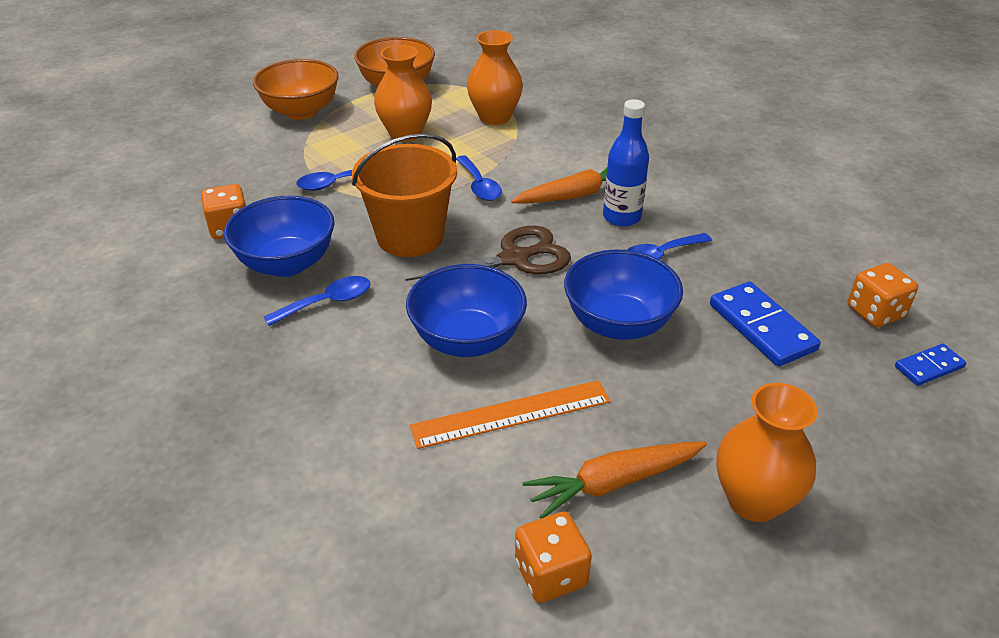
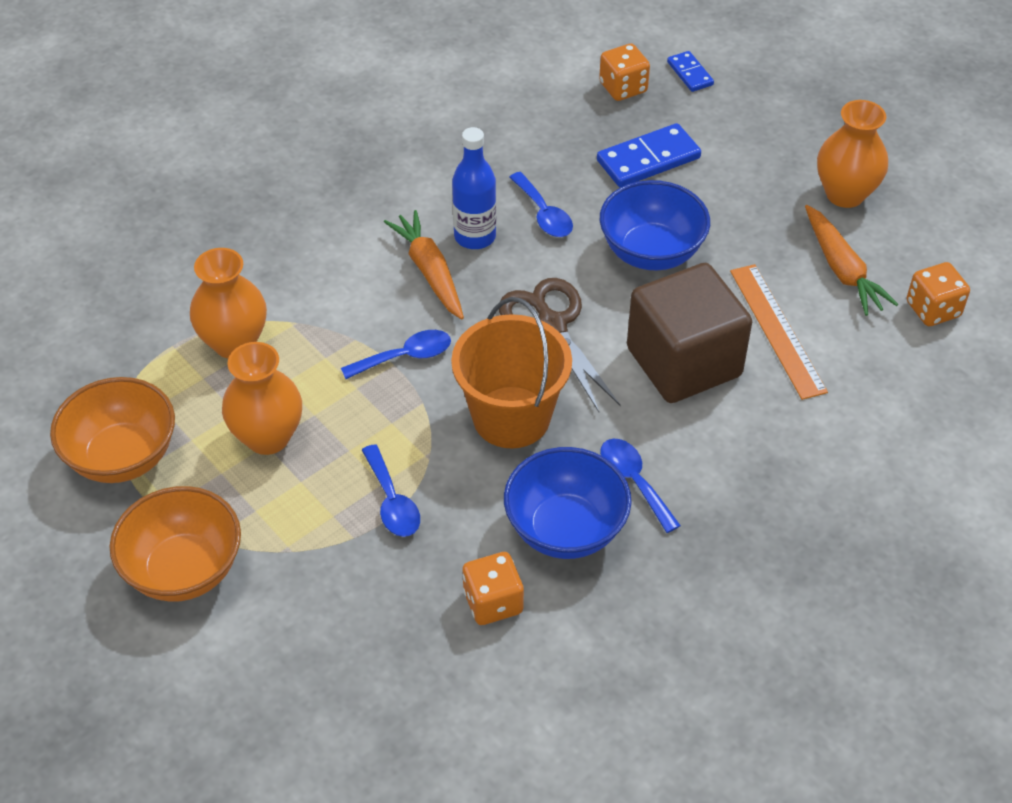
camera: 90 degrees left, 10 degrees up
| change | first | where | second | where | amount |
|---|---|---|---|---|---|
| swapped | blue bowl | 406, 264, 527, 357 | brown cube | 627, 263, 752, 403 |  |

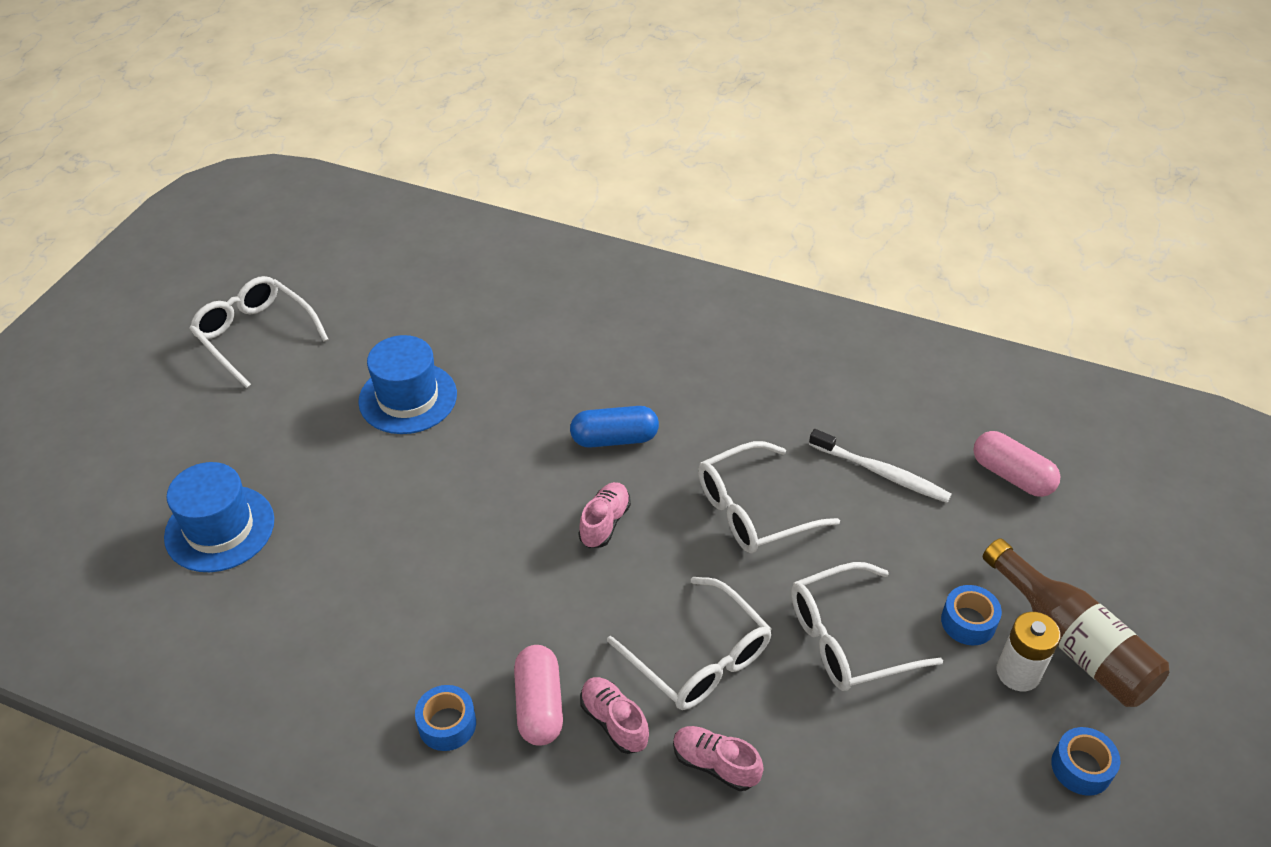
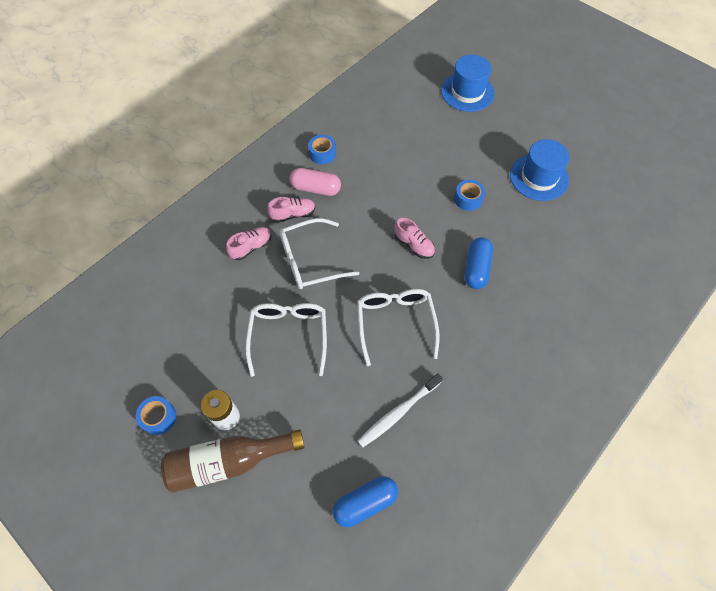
camera: 110 degrees right, 15 degrees up
| change | first | where | second | where | amount |
|---|---|---|---|---|---|
| gone | white glasses | 189, 276, 328, 388 |  |  |  |
| shifted | blue tape | 941, 585, 1002, 645 |  | 454, 180, 485, 211 |  |
| repainted | pink capsule | 973, 431, 1060, 497 | blue capsule | 333, 476, 398, 527 |  |

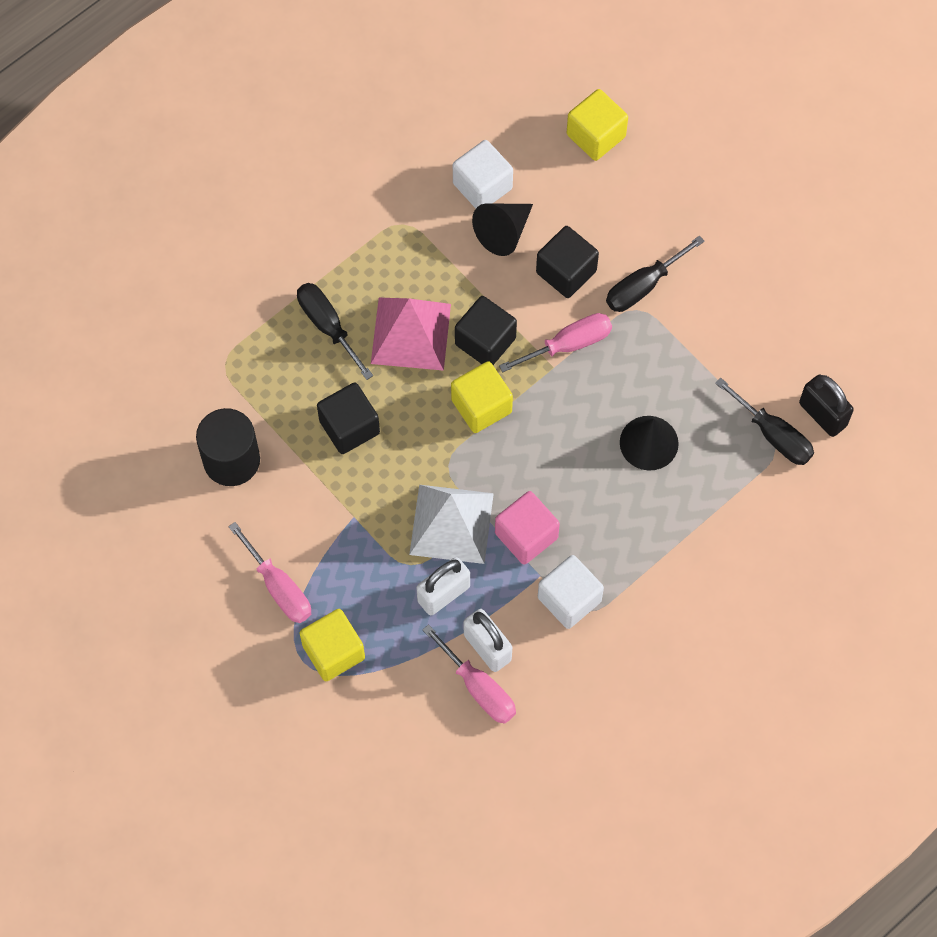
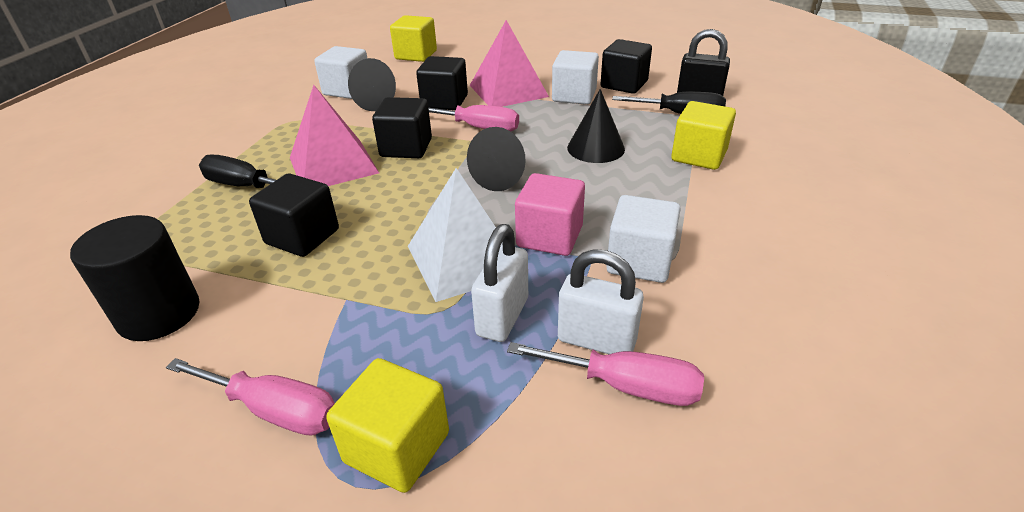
camera: 30 degrees left, 30 degrees down
| change | first | where | second | where | amount |
|---|---|---|---|---|---|
| new |  |  | black cone | 467, 127, 526, 191 |  |
| new |  |  | white cube | 552, 50, 599, 105 |  |
| new |  |  | black cube | 601, 39, 652, 94 |  |
| shifted | yellow cube | 451, 361, 513, 433 |  | 671, 101, 736, 170 |  |
| swapped | black screwdriver | 606, 236, 704, 312 | pink pyramid | 470, 20, 549, 107 |  |
| rotated | pink screwdriver | 499, 313, 612, 373 |  | 428, 105, 519, 132 | 75 degrees clockwise |

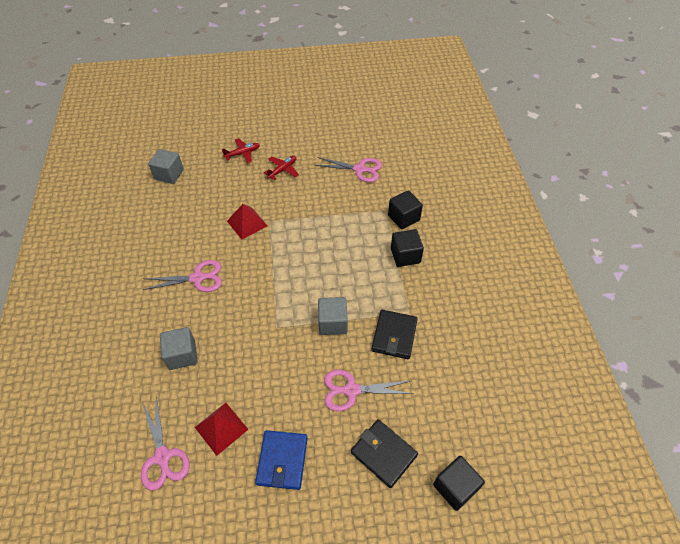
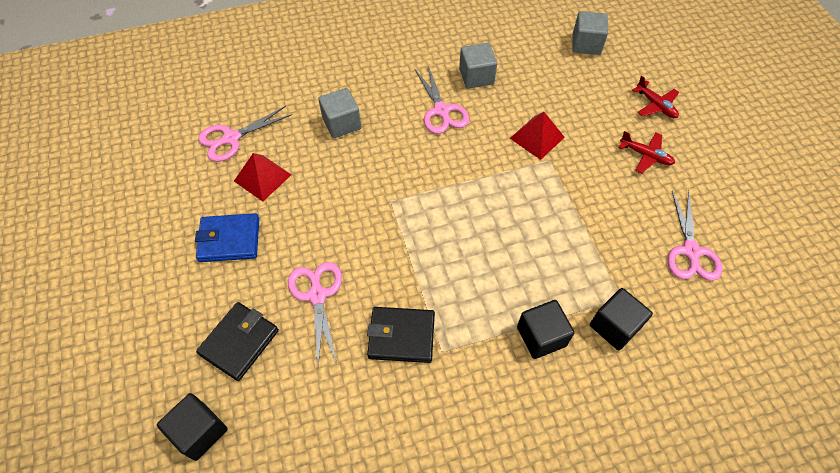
camera: 80 degrees right, 5 degrees up
| change | first | where | second | where | amount |
|---|---|---|---|---|---|
| shifted | grey cube | 318, 297, 348, 335 |  | 459, 43, 497, 89 |  |

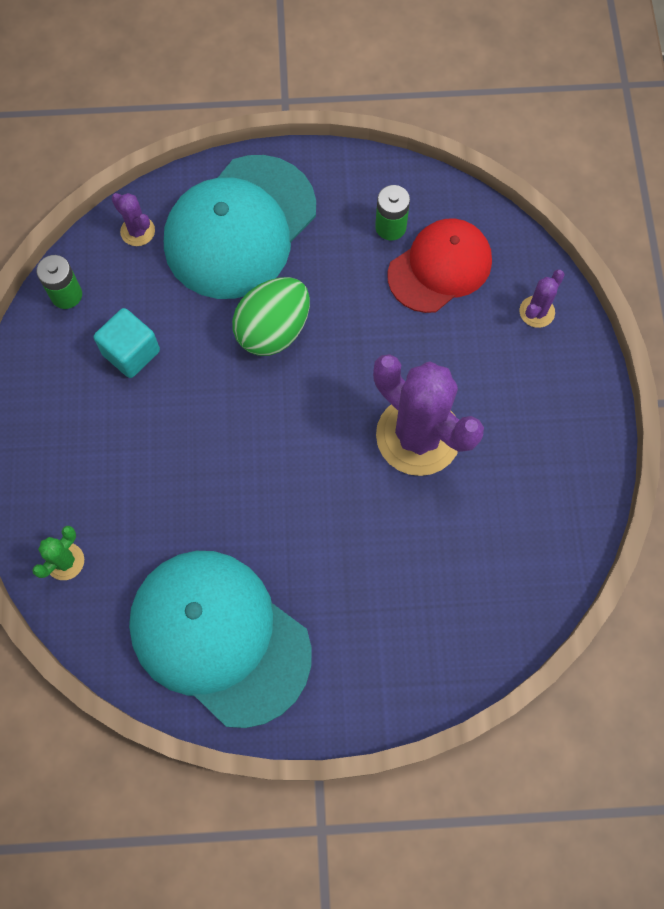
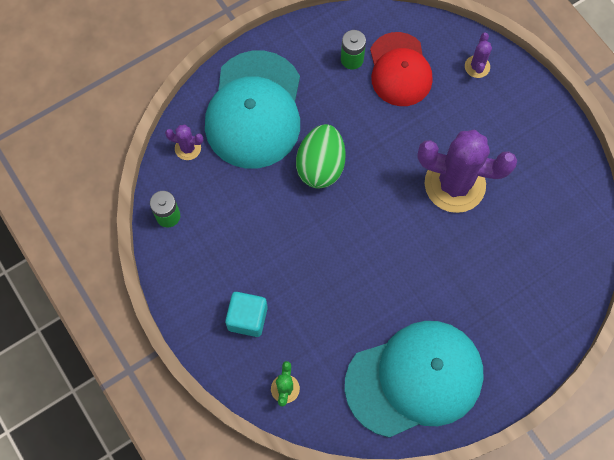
camera: 30 degrees left, 0 degrees up
| change | first | where | second | where | amount |
|---|---|---|---|---|---|
| shifted | turquoise cube | 94, 308, 160, 378 |  | 225, 292, 268, 337 |  |
| rotated | turquoise cap | 129, 551, 312, 728 |  | 345, 321, 484, 438 | 150 degrees clockwise |
| rotated | red cap | 387, 219, 492, 313 |  | 370, 32, 433, 106 | 150 degrees clockwise |

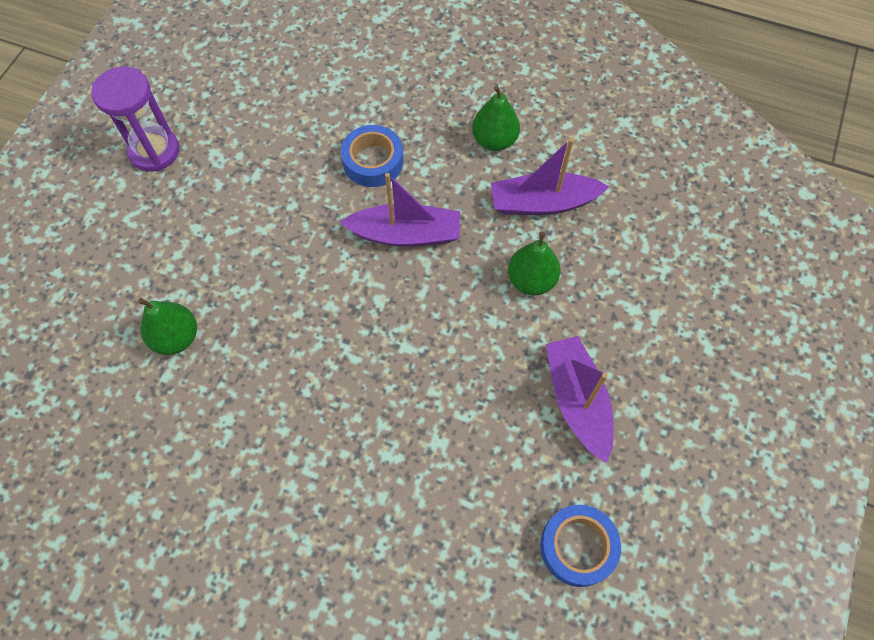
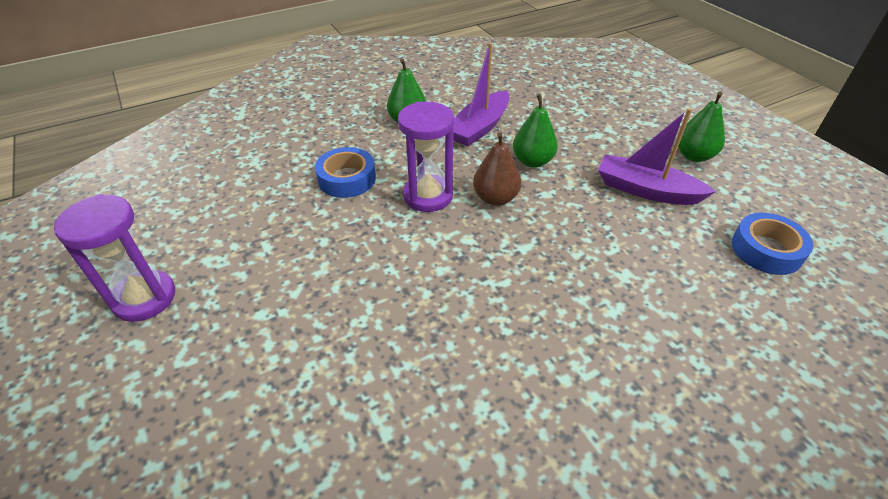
camera: 50 degrees left, 20 degrees down
| change | first | where | second | where | amount |
|---|---|---|---|---|---|
| new |  |  | brown pear | 473, 132, 521, 206 |  |
| shifted | green pear | 138, 298, 197, 355 |  | 678, 91, 725, 162 |  |
| swapped | purple boat | 340, 173, 460, 247 | purple hourglass | 398, 101, 454, 212 |  |

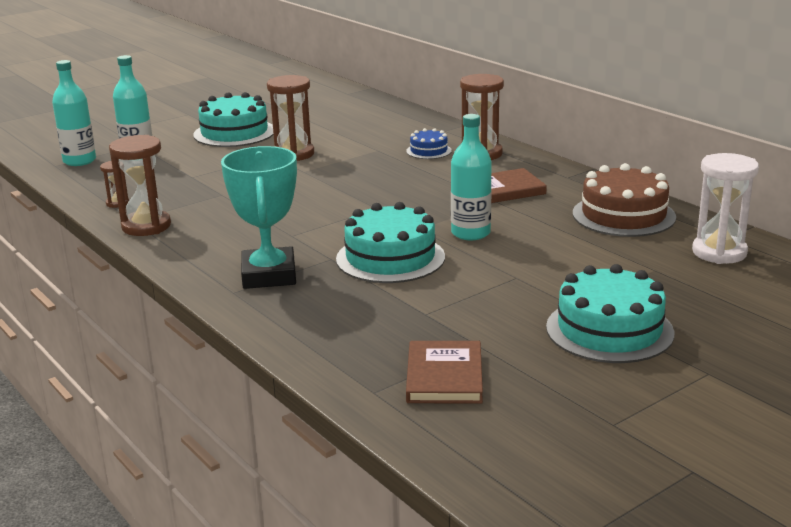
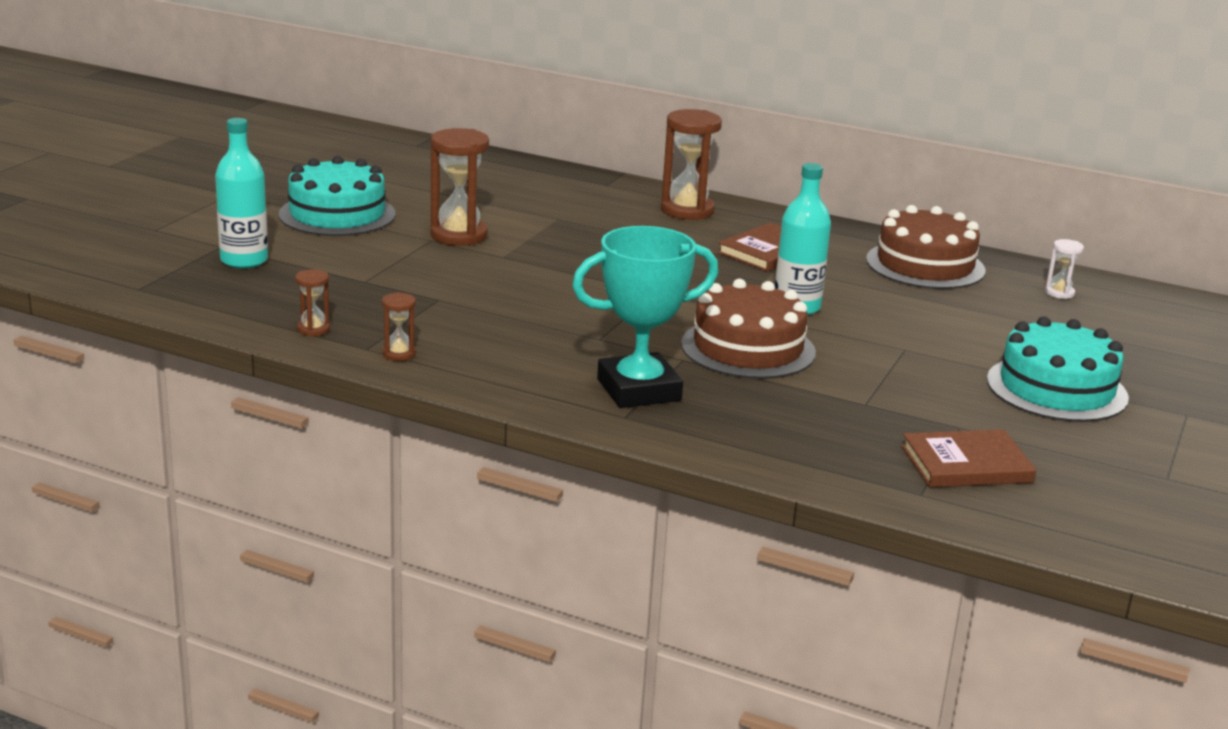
camera: 30 degrees left, 0 degrees up
| change | first | where | second | where | amount |
|---|---|---|---|---|---|
| gone | turquoise bottle | 52, 60, 96, 166 |  |  |  |
| gone | blue cake | 406, 128, 452, 159 |  |  |  |
| repainted | turquoise cake | 336, 202, 445, 283 | brown cake | 681, 279, 816, 379 |  |
| rotated | turquoise trophy | 221, 146, 297, 289 |  | 572, 226, 718, 408 | 75 degrees counterclockwise |
| rotated | brown book | 406, 341, 483, 404 |  | 902, 429, 1036, 487 | 75 degrees counterclockwise |
| scaled | brown hourglass | 109, 135, 171, 236 |  | 382, 292, 416, 361 | x0.49 |
| scaled | white hourglass | 692, 153, 759, 264 |  | 1045, 239, 1084, 299 | x0.49 |

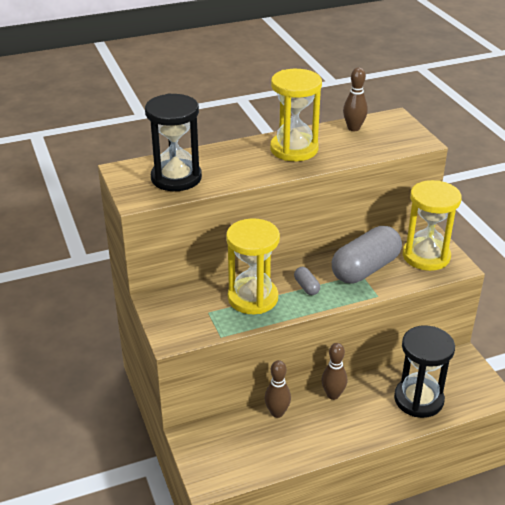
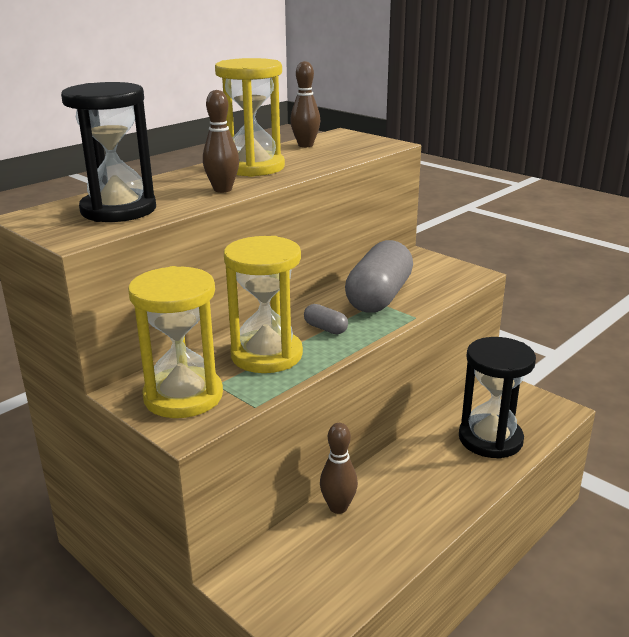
camera: 25 degrees left, 10 degrees down
| change | first | where | second | where | amount |
|---|---|---|---|---|---|
| shifted | brown bowling pin | 322, 343, 347, 400 |  | 203, 90, 239, 193 |  |
| shifted | yellow hourglass | 403, 180, 462, 271 |  | 128, 266, 223, 418 |  |

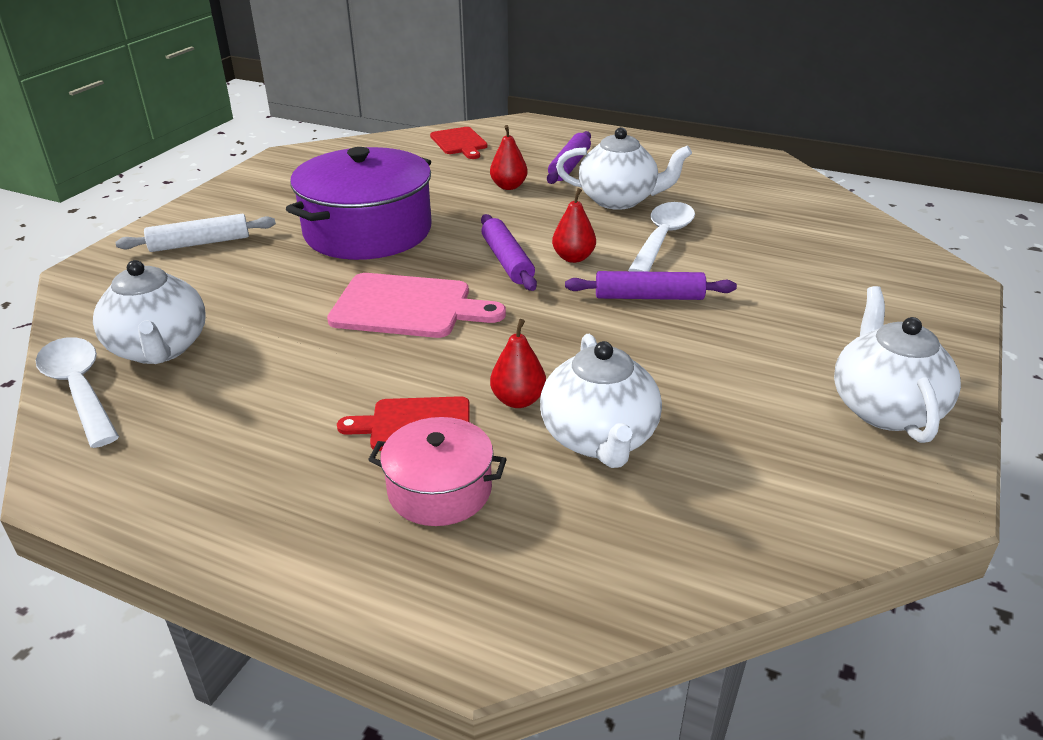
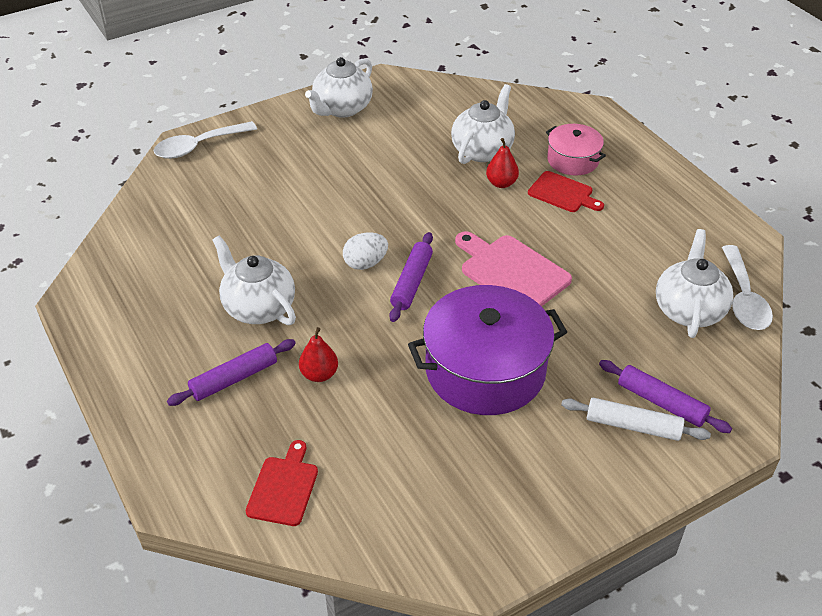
camera: 145 degrees left, 10 degrees up
| change | first | where | second | where | amount |
|---|---|---|---|---|---|
| shifted | purple rolling pin | 565, 271, 737, 300 |  | 599, 360, 732, 433 |  |
| shifted | white spoon | 628, 202, 695, 272 |  | 153, 121, 257, 159 |  |
| swapped | red pear | 552, 188, 596, 263 | white egg | 343, 232, 388, 270 |  |

